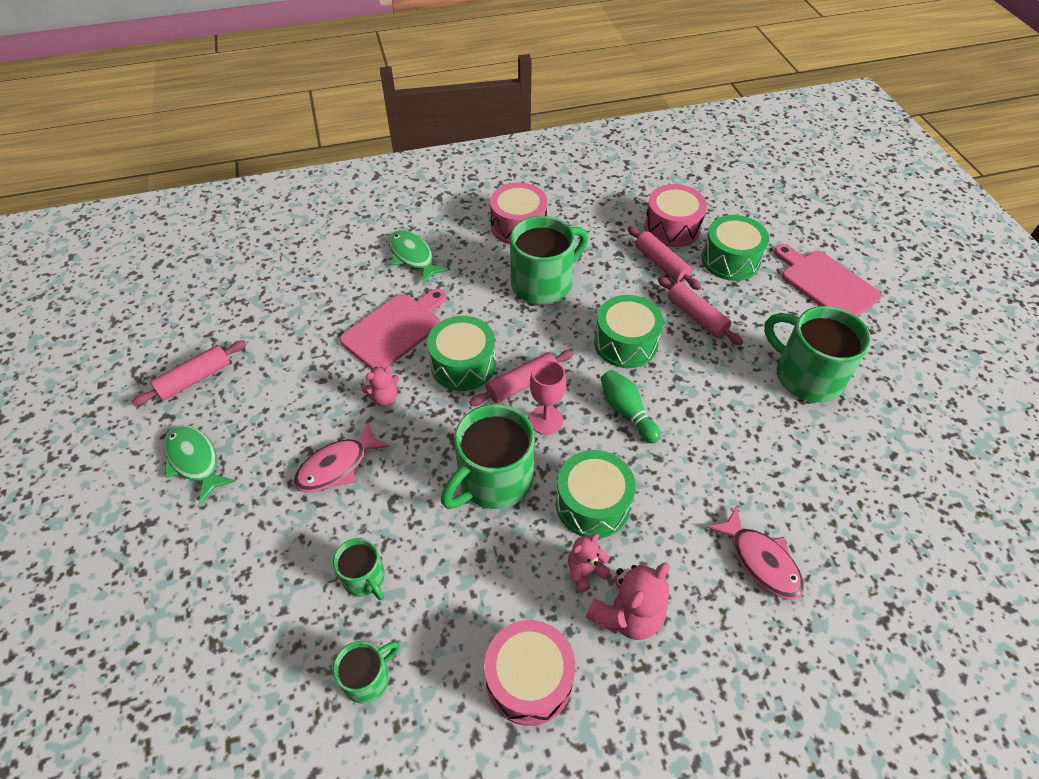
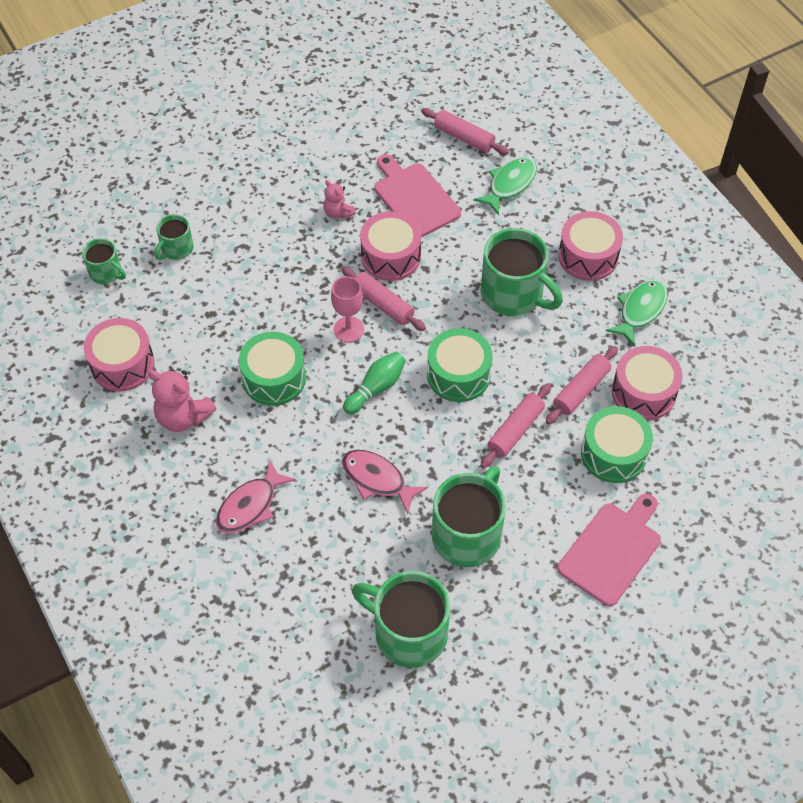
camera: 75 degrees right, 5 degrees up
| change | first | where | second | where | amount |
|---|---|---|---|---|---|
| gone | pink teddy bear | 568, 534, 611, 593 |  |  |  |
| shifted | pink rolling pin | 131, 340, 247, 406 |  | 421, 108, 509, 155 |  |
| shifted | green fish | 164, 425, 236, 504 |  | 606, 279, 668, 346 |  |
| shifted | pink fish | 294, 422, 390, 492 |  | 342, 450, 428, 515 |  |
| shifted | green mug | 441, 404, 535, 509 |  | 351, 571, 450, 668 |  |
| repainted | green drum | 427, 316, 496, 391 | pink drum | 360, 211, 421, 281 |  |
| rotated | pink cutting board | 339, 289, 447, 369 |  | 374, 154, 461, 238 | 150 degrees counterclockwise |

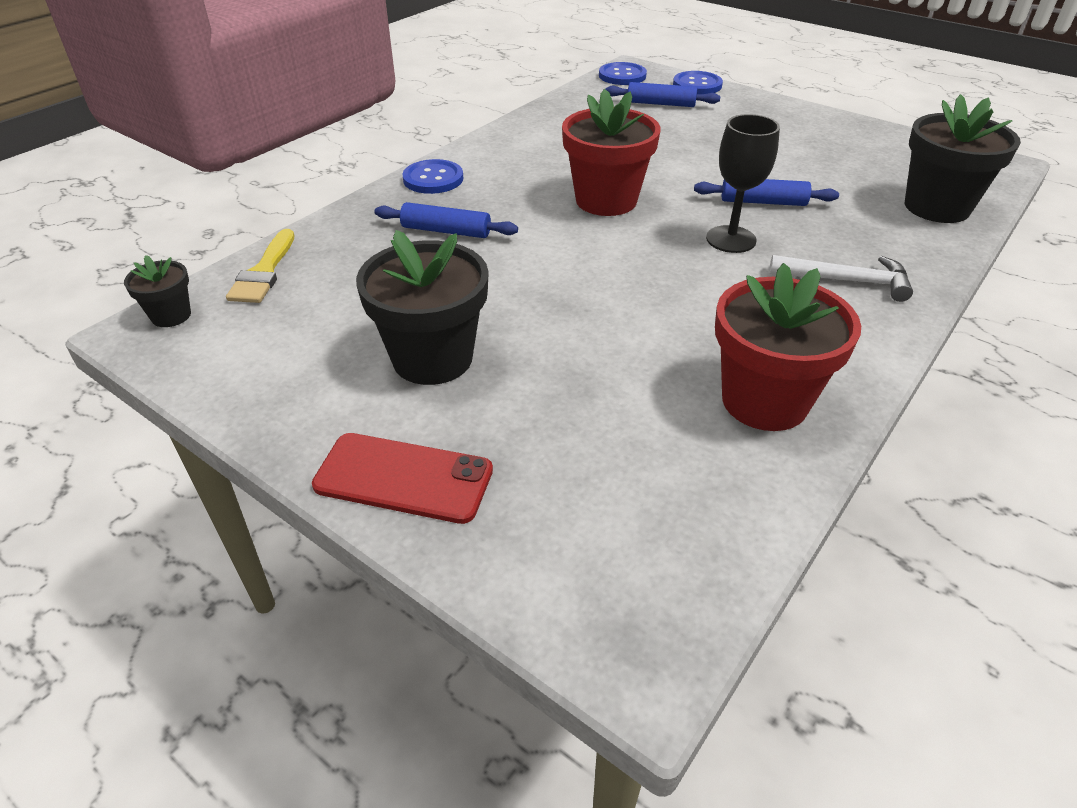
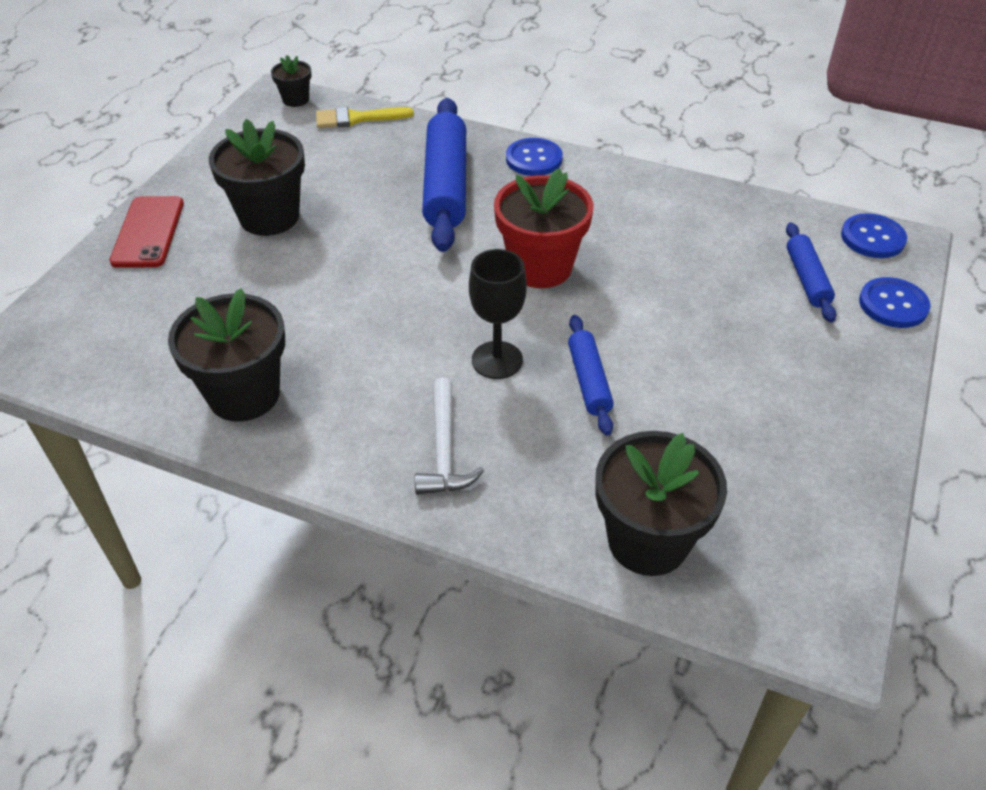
camera: 75 degrees right, 5 degrees up
| change | first | where | second | where | amount |
|---|---|---|---|---|---|
| repainted | red flower pot | 715, 263, 861, 431 | black flower pot | 168, 288, 285, 422 |  |
| scaled | blue rolling pin | 374, 202, 518, 238 |  | 422, 98, 466, 252 | x1.87 |

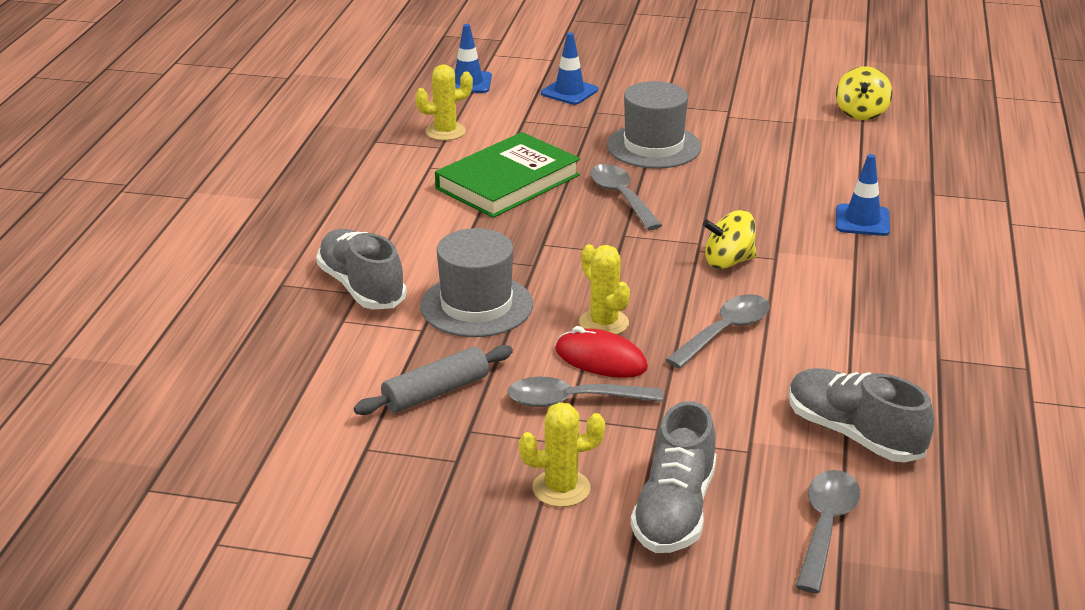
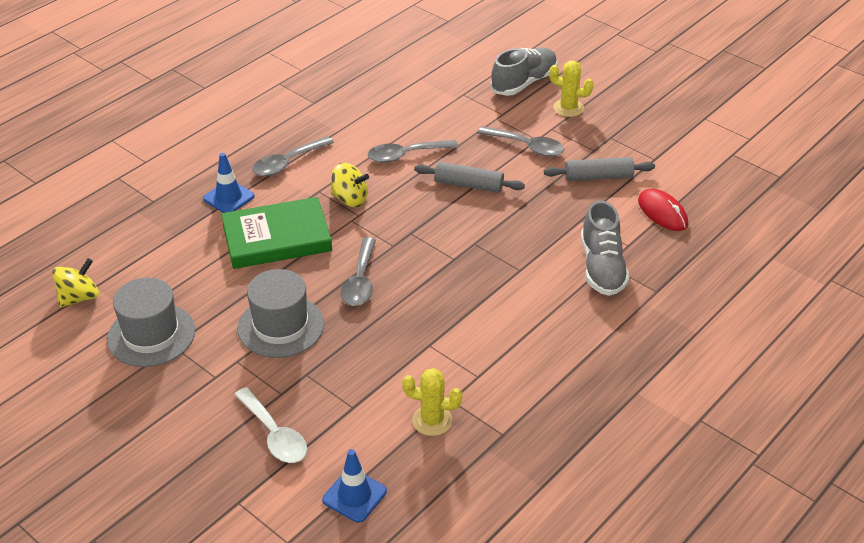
camera: 150 degrees left, 10 degrees up
| change | first | where | second | where | amount |
|---|---|---|---|---|---|
| gone | grey shoe | 789, 368, 934, 463 |  |  |  |
| shifted | grey hat | 420, 228, 533, 337 |  | 107, 278, 195, 367 |  |
| shifted | green book | 435, 132, 580, 218 |  | 221, 197, 332, 269 |  |
| shifted | red mouse | 555, 326, 648, 378 |  | 638, 189, 688, 231 |  |
| shifted | grey spoon | 795, 470, 860, 593 |  | 253, 136, 334, 176 |  |
| swapped | blue traffic cone | 541, 32, 598, 105 | white spoon | 234, 387, 307, 463 |  |
| swapped | yellow cactus | 579, 245, 630, 335 | grey rolling pin | 414, 162, 525, 193 |  |

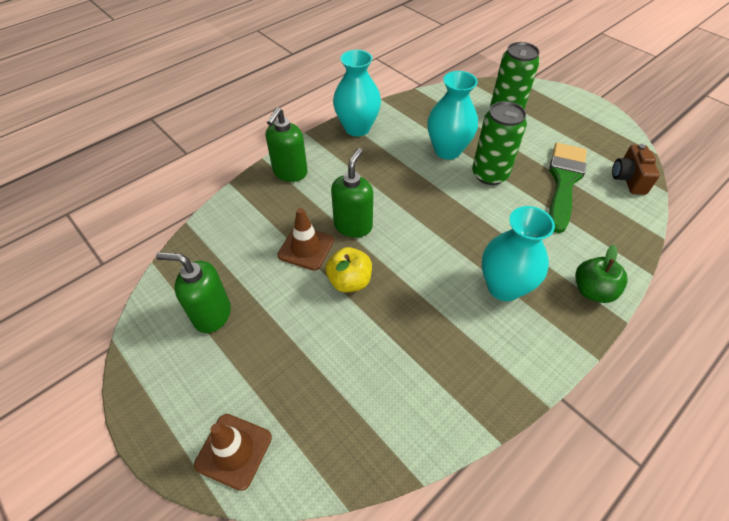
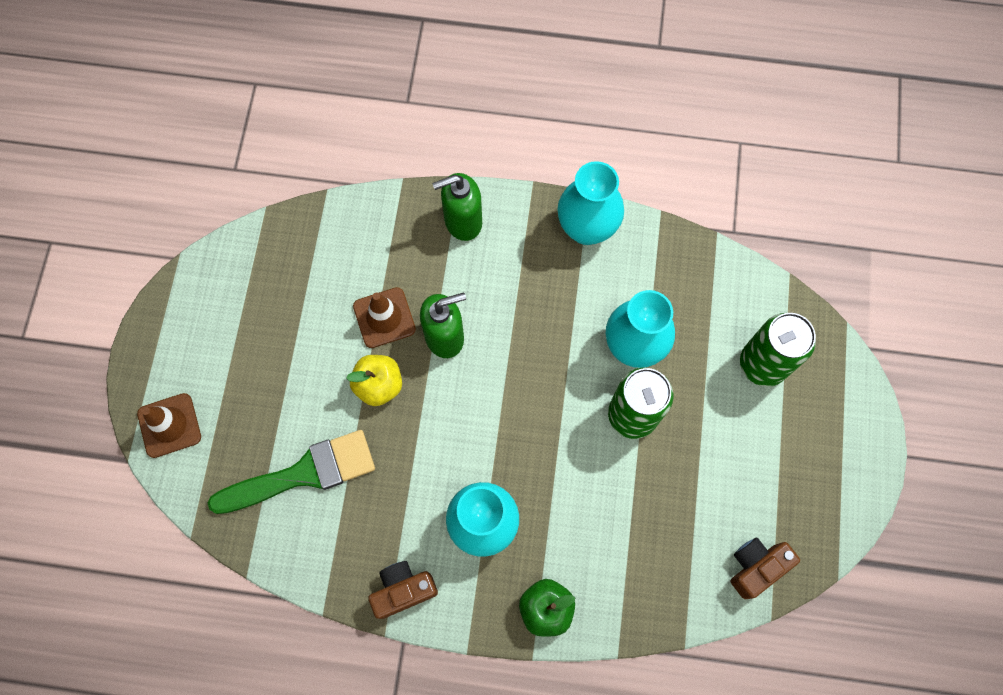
camera: 50 degrees right, 20 degrees up
| change | first | where | second | where | amount |
|---|---|---|---|---|---|
| gone | green soap dispenser | 156, 252, 231, 333 |  |  |  |
| new |  |  | brown camera | 368, 561, 438, 619 |  |
| shifted | green brush | 549, 143, 587, 233 |  | 208, 430, 375, 514 |  |

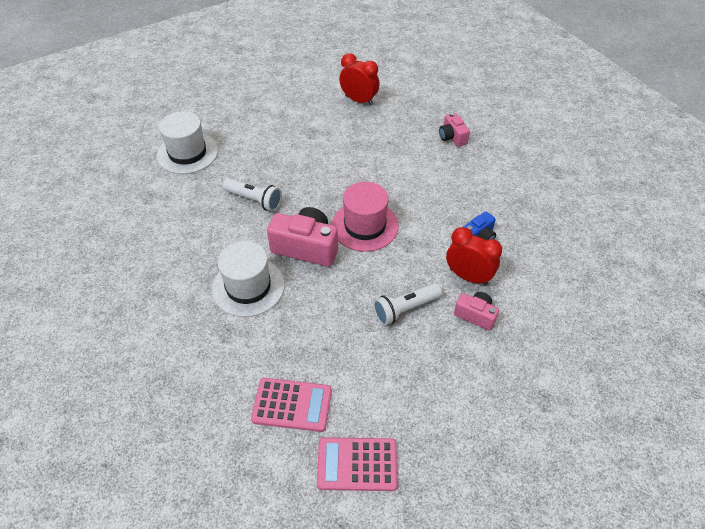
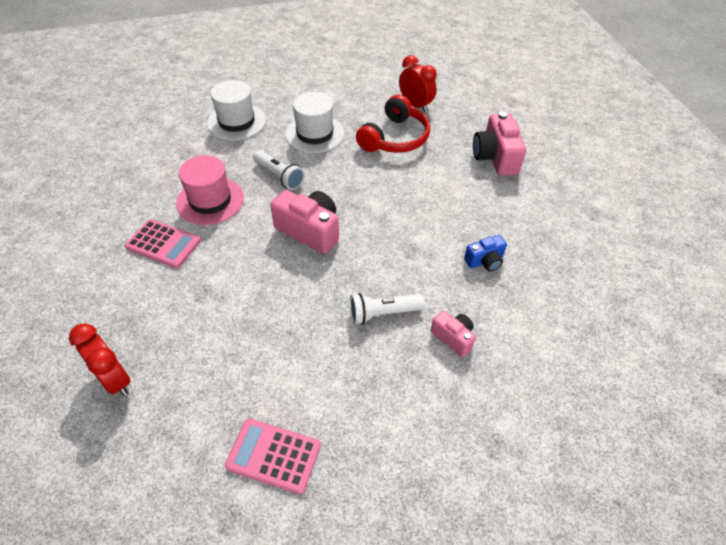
camera: 15 degrees right, 0 degrees up
| change | first | where | second | where | amount |
|---|---|---|---|---|---|
| new |  |  | red headphones | 356, 95, 430, 153 |  |
| shifted | white hat | 212, 241, 285, 317 |  | 285, 92, 345, 153 |  |
| shifted | pink calculator | 251, 378, 332, 432 |  | 125, 219, 201, 268 |  |
| shifted | pink hat | 332, 182, 399, 252 |  | 176, 155, 244, 225 |  |
| shifted | red clock | 446, 227, 502, 286 |  | 69, 323, 131, 396 |  |
| scaled | pink camera | 439, 112, 470, 147 |  | 473, 112, 526, 176 | x1.76 |

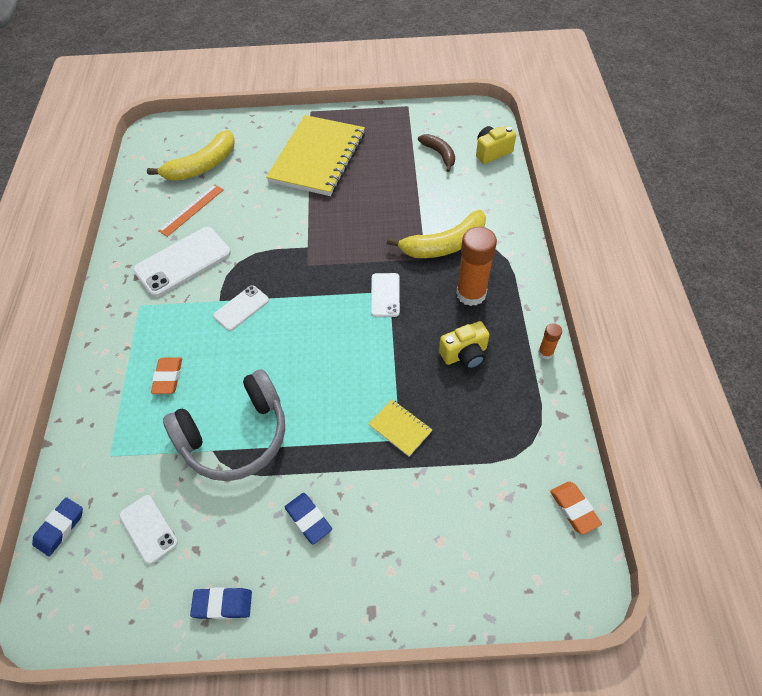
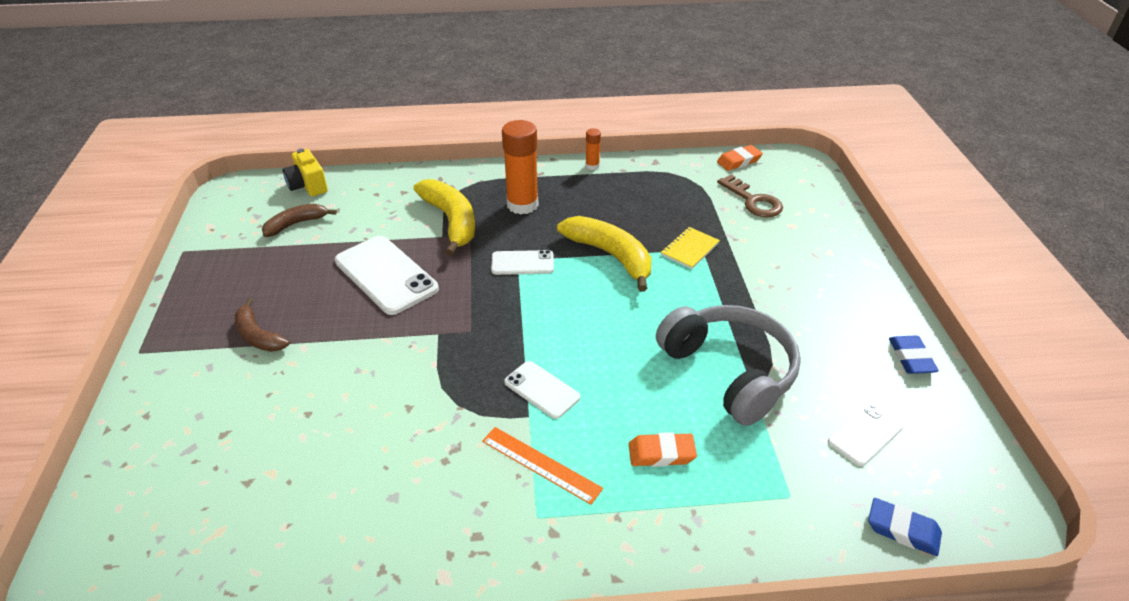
camera: 95 degrees left, 15 degrees down
| change | first | where | second | where | amount |
|---|---|---|---|---|---|
| gone | blue eraser | 285, 493, 332, 544 |  |  |  |
| gone | yellow camera | 439, 321, 489, 369 |  |  |  |
| new |  |  | brown key | 717, 175, 783, 217 |  |
| shifted | white phone | 133, 227, 231, 297 |  | 335, 236, 439, 315 |  |
| shifted | yellow banana | 147, 130, 235, 181 |  | 557, 216, 651, 292 |  |
| shifted | orange ruler | 158, 184, 224, 237 |  | 482, 427, 603, 505 |  |
| swapped | yellow notebook | 266, 115, 365, 196 | brown banana | 235, 298, 290, 352 |  |

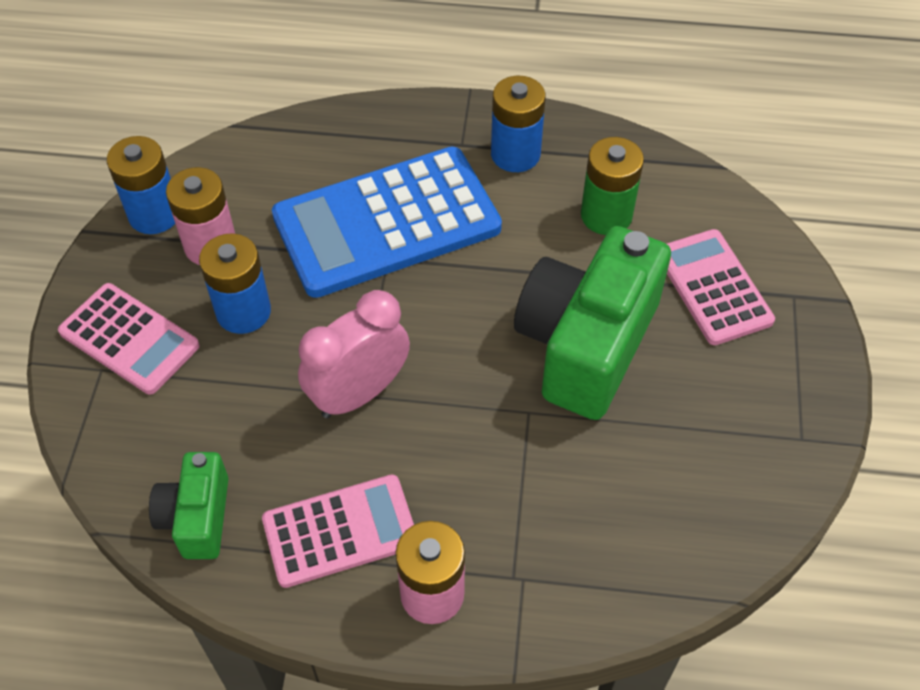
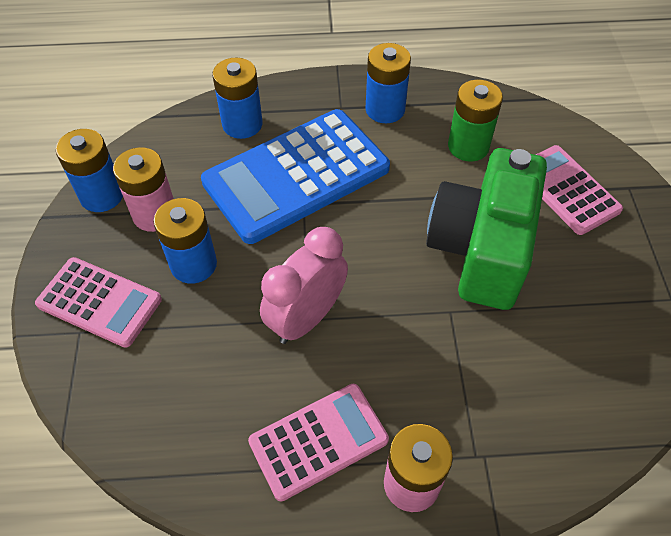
camera: 10 degrees left, 0 degrees up
| change | first | where | second | where | amount |
|---|---|---|---|---|---|
| gone | green camera | 149, 452, 228, 559 |  |  |  |
| new |  |  | blue battery | 212, 58, 263, 139 |  |

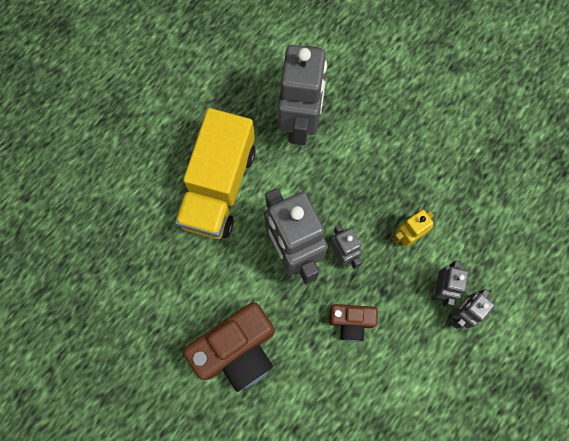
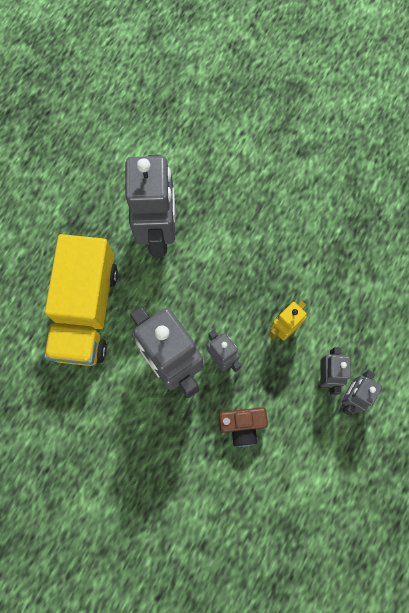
camera: 10 degrees left, 0 degrees up
| change | first | where | second | where | amount |
|---|---|---|---|---|---|
| gone | brown camera | 183, 302, 274, 392 |  |  |  |

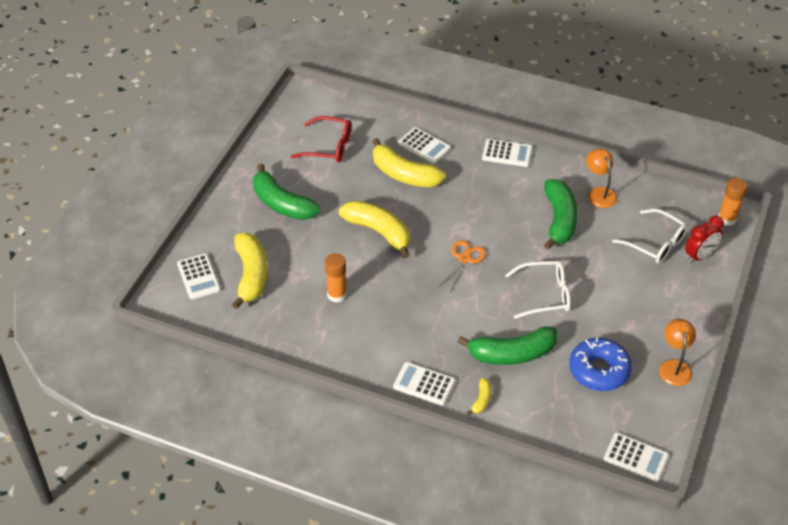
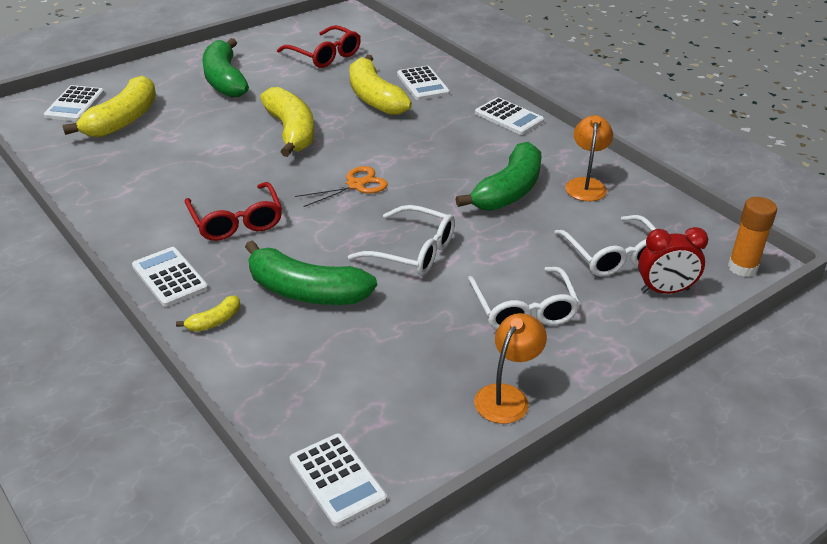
camera: 30 degrees right, 10 degrees down
| change | first | where | second | where | amount |
|---|---|---|---|---|---|
| gone | orange glue stick | 325, 253, 347, 303 |  |  |  |
| gone | blue donut | 569, 337, 632, 391 |  |  |  |
| new |  |  | red glasses | 185, 182, 282, 241 |  |
| new |  |  | white glasses | 468, 267, 580, 330 |  |

